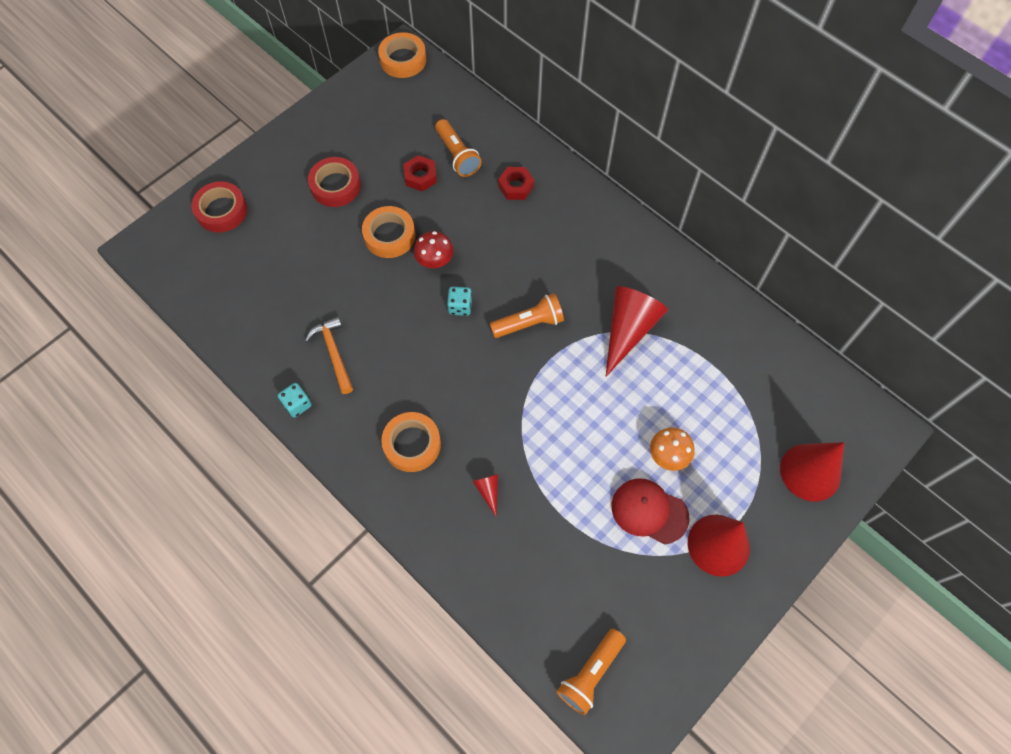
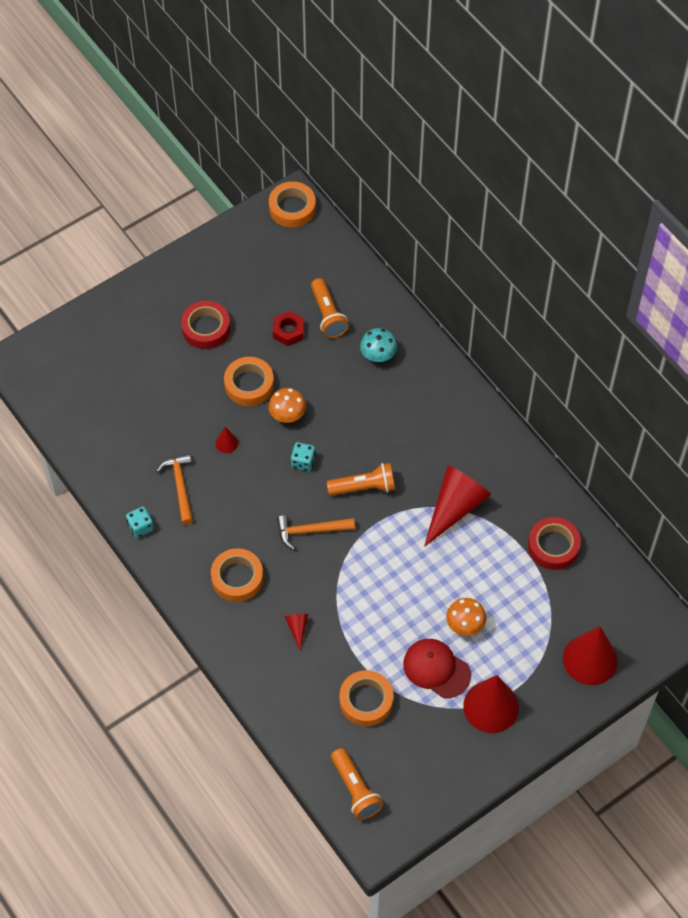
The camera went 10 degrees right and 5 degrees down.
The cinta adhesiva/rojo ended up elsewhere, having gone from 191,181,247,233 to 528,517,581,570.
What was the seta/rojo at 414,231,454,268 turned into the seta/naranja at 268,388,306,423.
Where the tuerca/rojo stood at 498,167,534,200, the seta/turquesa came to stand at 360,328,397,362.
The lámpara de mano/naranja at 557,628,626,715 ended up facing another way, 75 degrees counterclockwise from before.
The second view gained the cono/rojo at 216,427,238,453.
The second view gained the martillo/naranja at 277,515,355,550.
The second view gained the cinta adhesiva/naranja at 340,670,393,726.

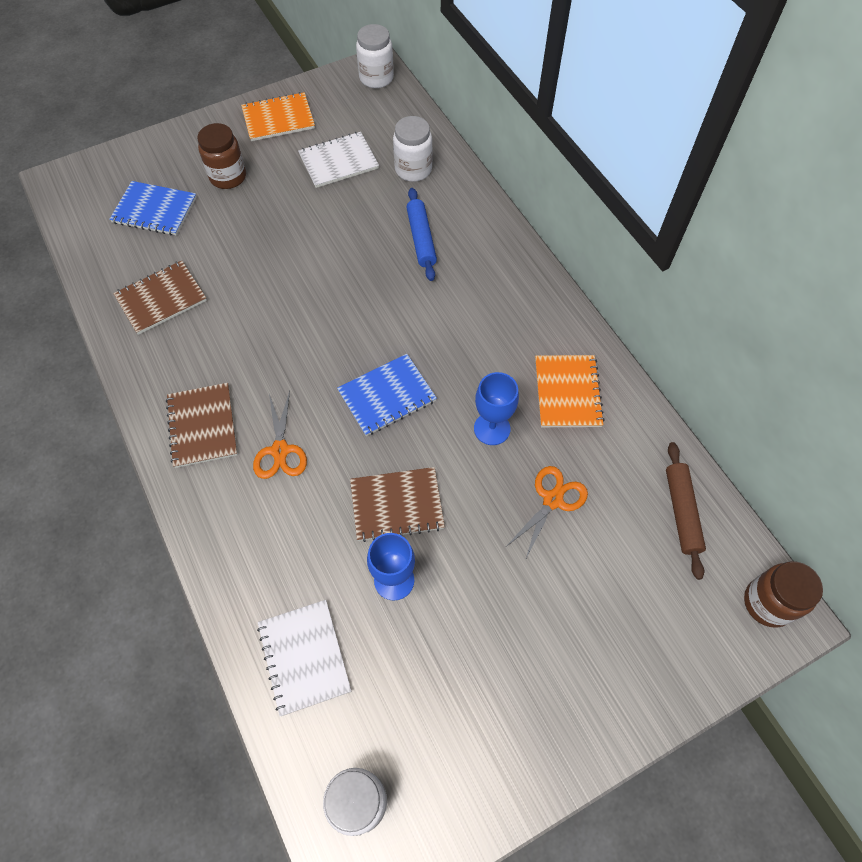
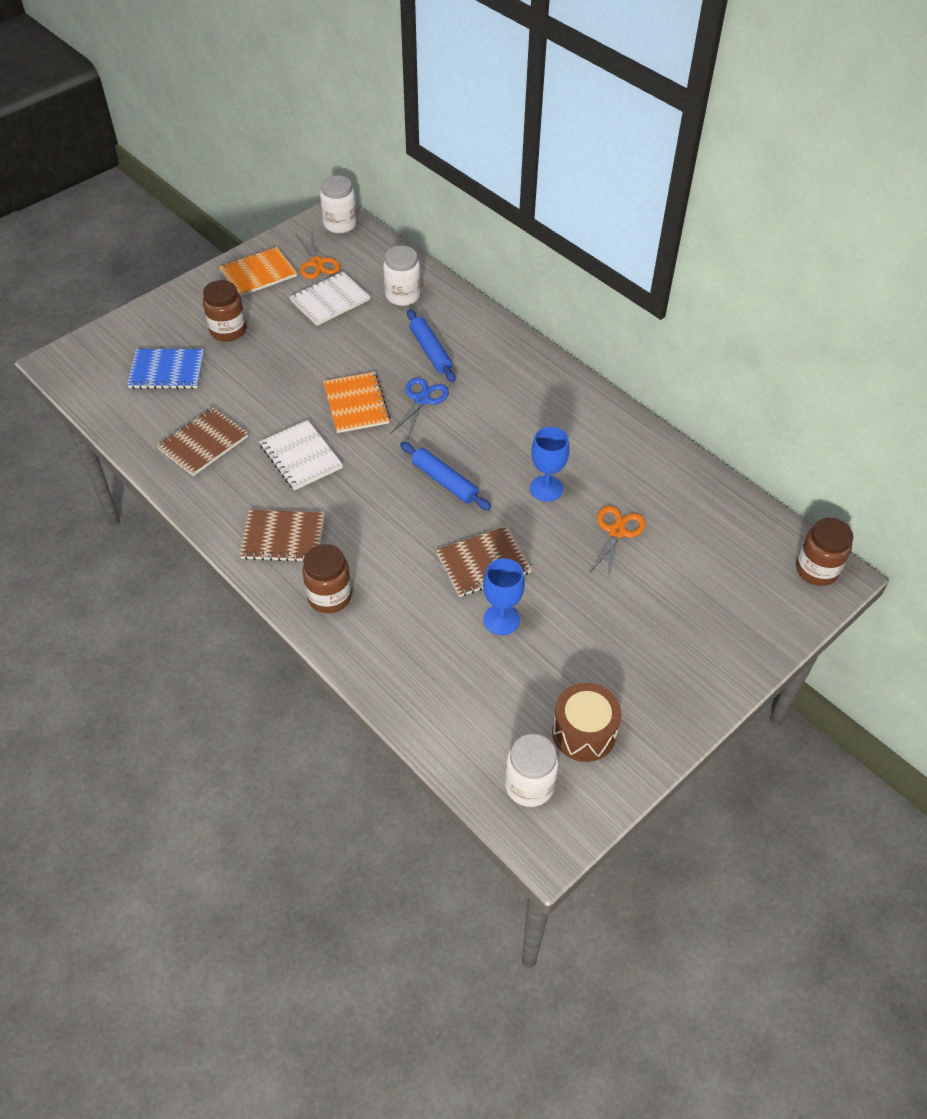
The camera went 15 degrees left and 10 degrees down.
The cuaderno/marrón at 166,383,238,468 ended up facing another way, 60 degrees counterclockwise from before.
The tijeras/naranja ended up elsewhere, having gone from 253,391,307,479 to 296,230,340,279.
The cuaderno/blanco ended up elsewhere, having gone from 257,600,351,716 to 259,420,343,490.
Where the cuaderno/azul stood at 337,354,437,436, the rodillo/azul came to stand at 400,442,491,510.
The cuaderno/naranja ended up elsewhere, having gone from 535,355,605,427 to 323,372,390,433.
The second view lost the rodillo/marrón at 666,442,706,580.
The second view gained the tarro/marrón at 302,544,352,613.
The second view gained the tijeras/azul at 390,378,449,440.
The second view gained the tambor/marrón at 552,683,622,762.

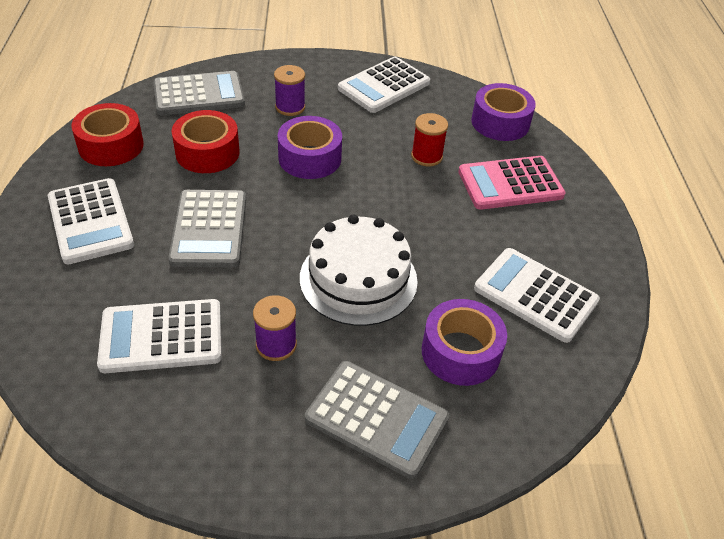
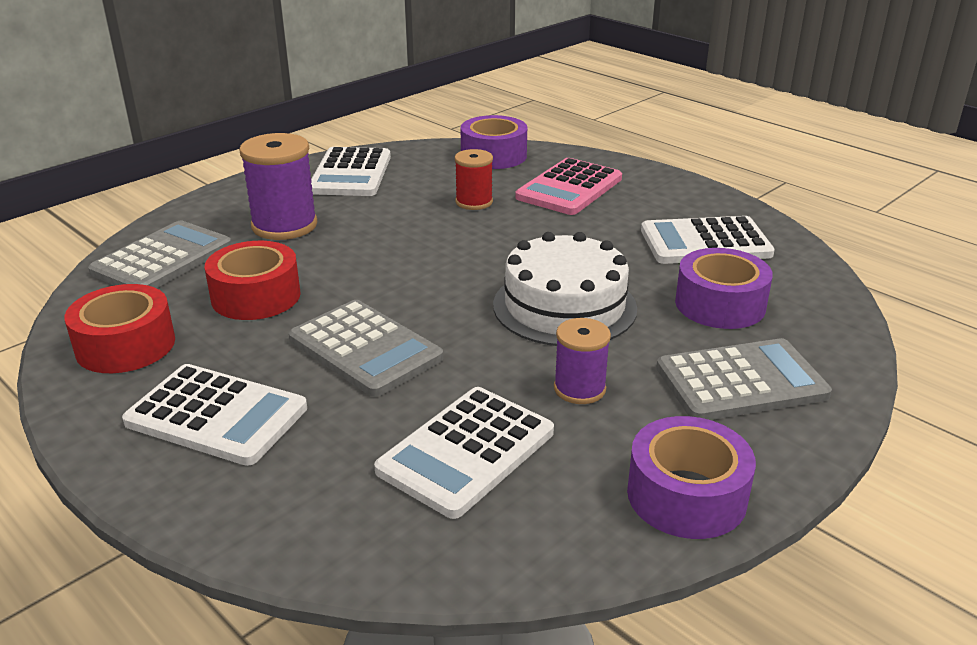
The camera went 40 degrees left and 15 degrees down.
The size of the carrete/morado at 274,65,305,116 changed by a factor of 1.66.
The cinta adhesiva/morado ended up elsewhere, having gone from 278,116,342,179 to 627,416,756,539.

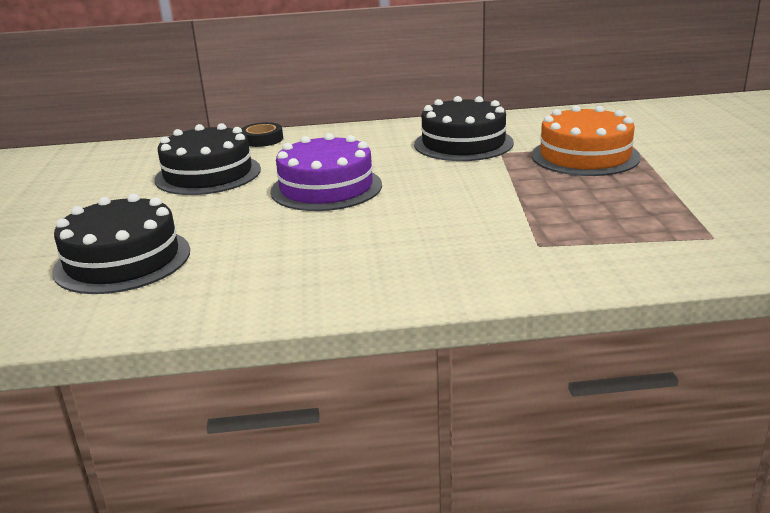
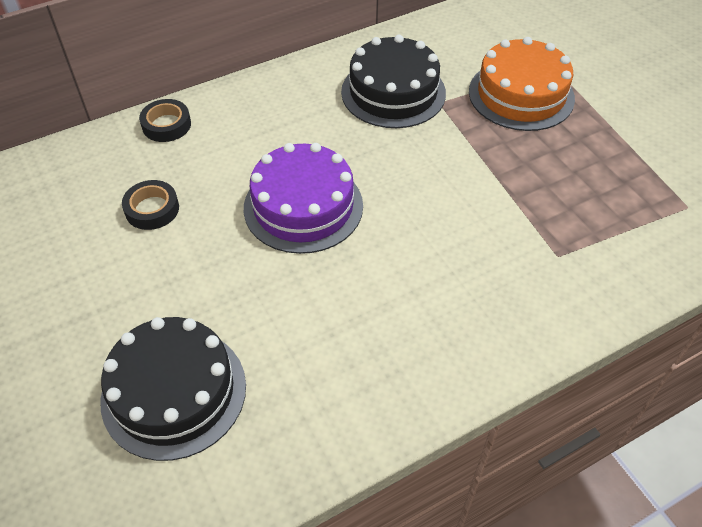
The camera went 25 degrees left and 25 degrees up.
Where the tarta/negro stood at 155,123,261,195, the cinta adhesiva/negro came to stand at 122,180,179,230.

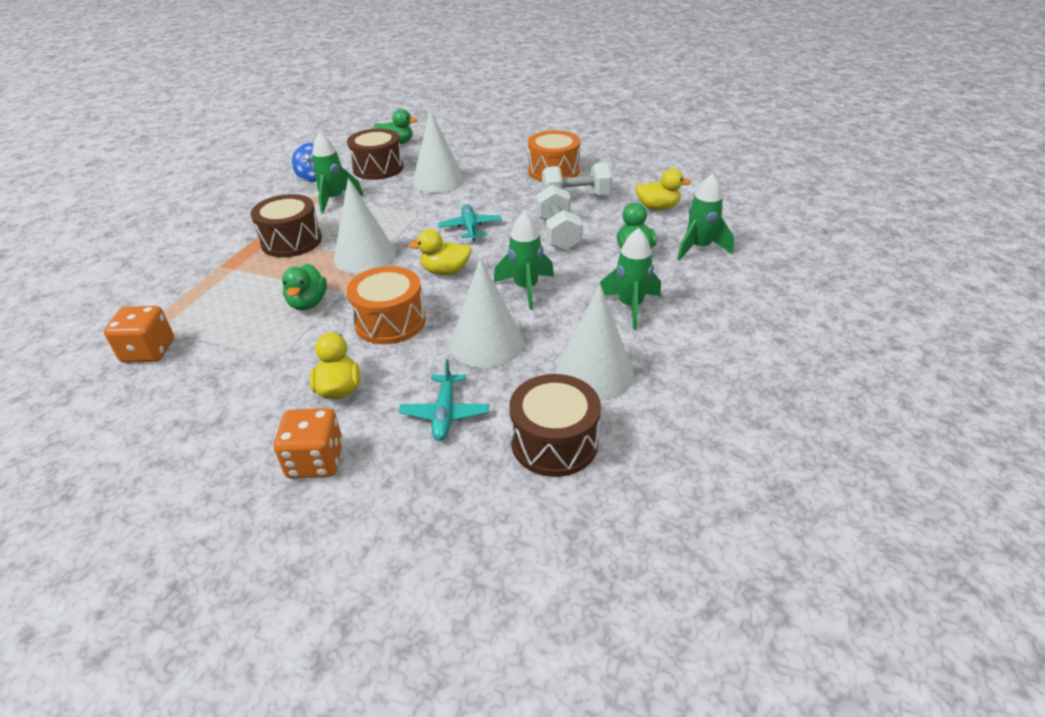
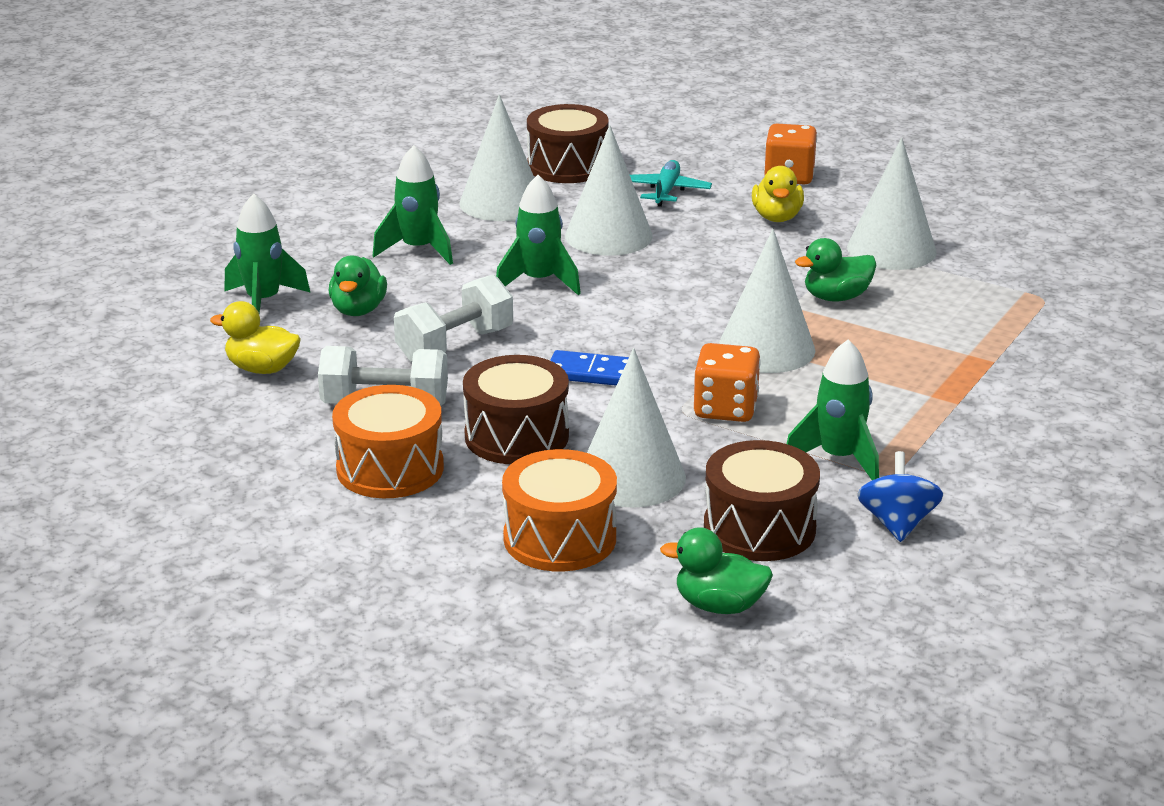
The camera went 170 degrees left and 10 degrees down.
The dado/naranja ended up elsewhere, having gone from 104,306,174,363 to 694,343,761,422.
The tambor/marrón ended up elsewhere, having gone from 251,194,322,257 to 463,355,569,464.
The pato/verde at 282,264,327,310 ended up facing another way, 120 degrees counterclockwise from before.
The tambor/naranja ended up elsewhere, having gone from 346,266,426,344 to 502,449,617,572.
The second view lost the pato/amarillo at 408,229,471,275.
Where the avión/turquesa stood at 438,204,502,241, the ficha de dominó/azul came to stand at 550,350,629,386.
The mancuerna/blanco at 536,185,583,251 ended up facing another way, 45 degrees clockwise from before.
The second view gained the cono/blanco at 847,137,937,270.

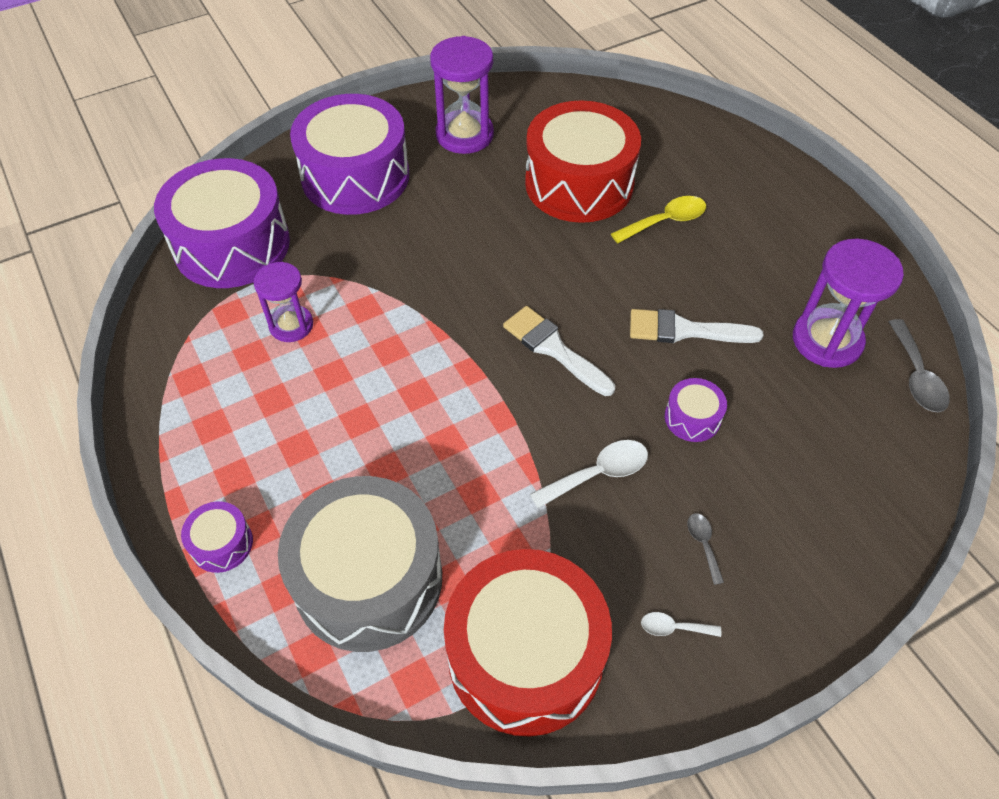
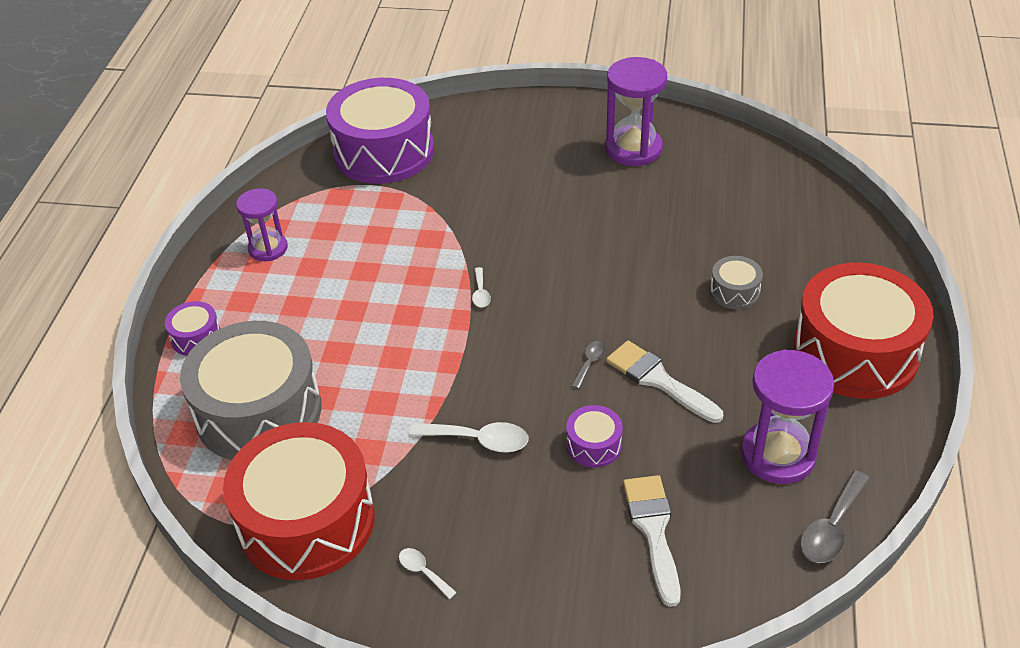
The camera went 40 degrees right and 10 degrees down.
The reloj de arena/morado ended up elsewhere, having gone from 254,262,313,342 to 236,188,288,261.
The second view lost the tambor/morado at 290,94,409,215.
The pincel/blanco ended up elsewhere, having gone from 503,306,615,396 to 623,475,681,607.
The tambor/rojo ended up elsewhere, having gone from 525,100,641,223 to 793,262,934,399.
Where the cuchara/amarillo stood at 611,196,706,243, the tambor/gris came to stand at 710,256,763,309.
The cuchara/gris ended up elsewhere, having gone from 687,513,724,585 to 572,341,606,389.
The second view gained the cuchara/blanco at 472,267,491,307.

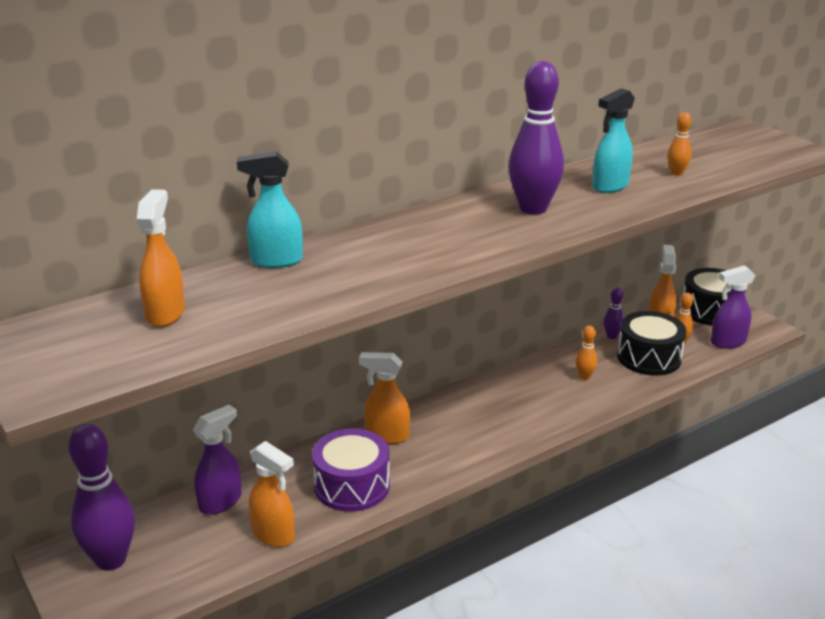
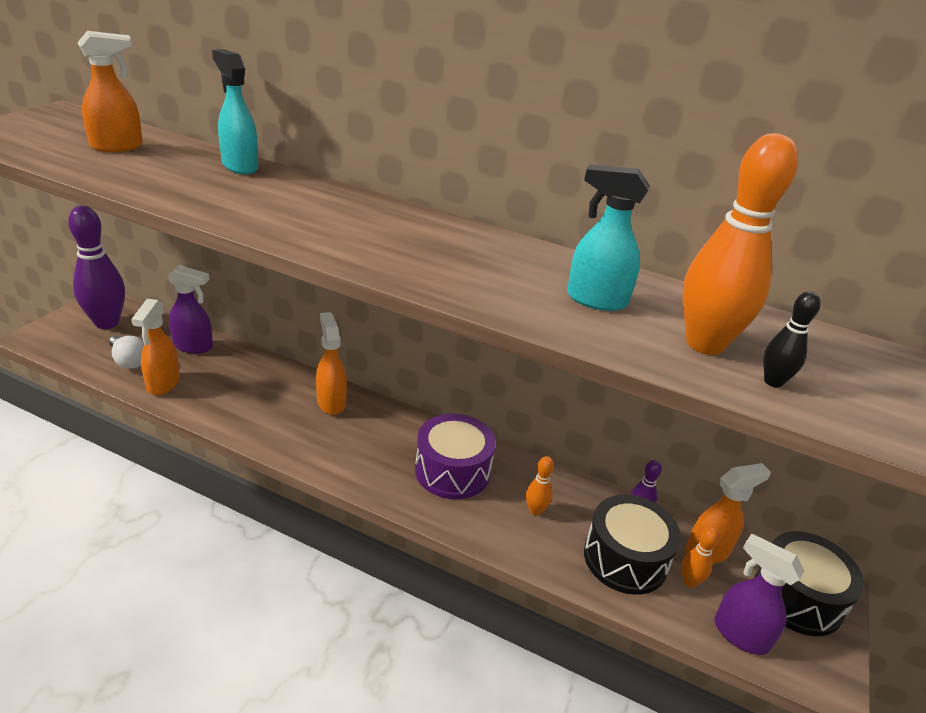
The camera went 55 degrees right and 5 degrees up.
The tambor/morado ended up elsewhere, having gone from 312,428,390,512 to 415,414,496,499.
The second view lost the bolo/morado at 509,61,564,215.
The size of the bolo/naranja at 668,112,692,176 changed by a factor of 2.18.
The second view gained the bombilla/blanco at 109,335,144,369.
The second view gained the bolo/negro at 764,291,821,388.

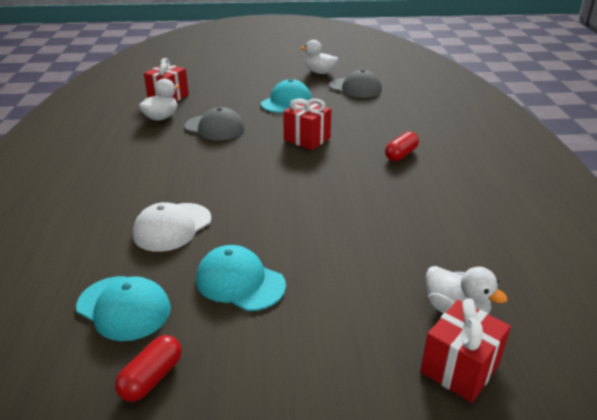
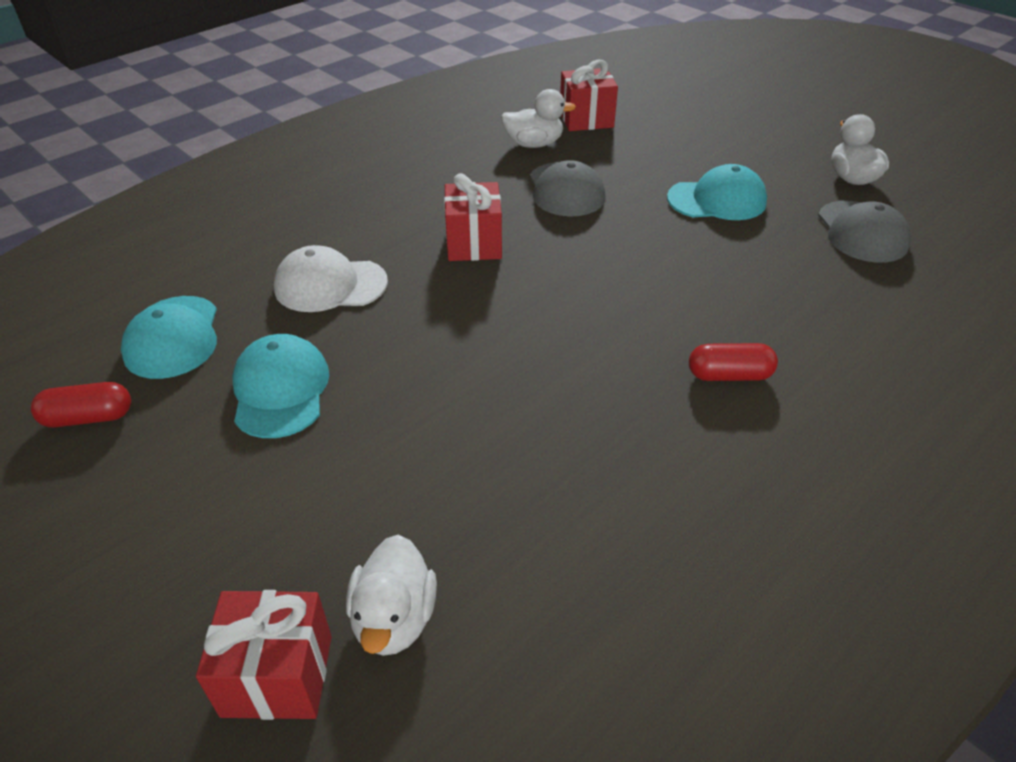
The camera went 50 degrees right and 10 degrees up.
The regalo/rojo ended up elsewhere, having gone from 283,98,331,150 to 444,173,502,261.

